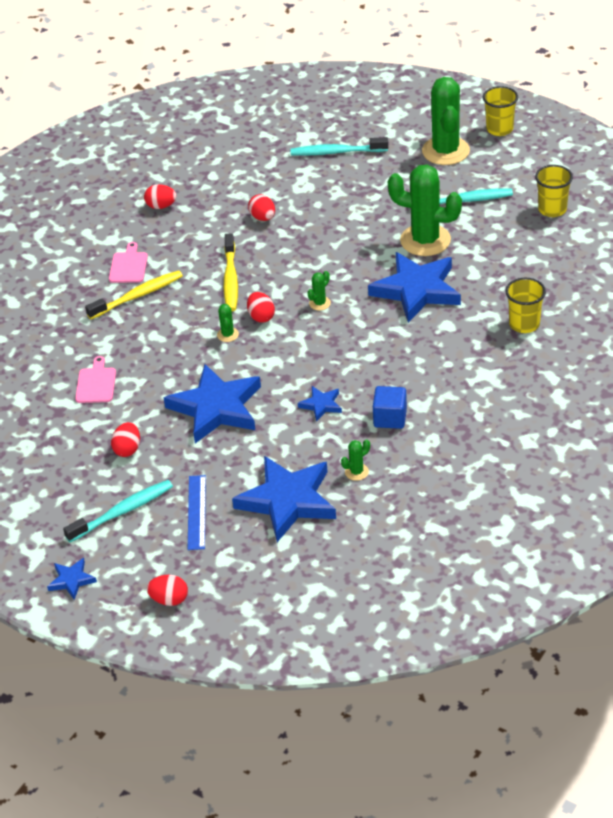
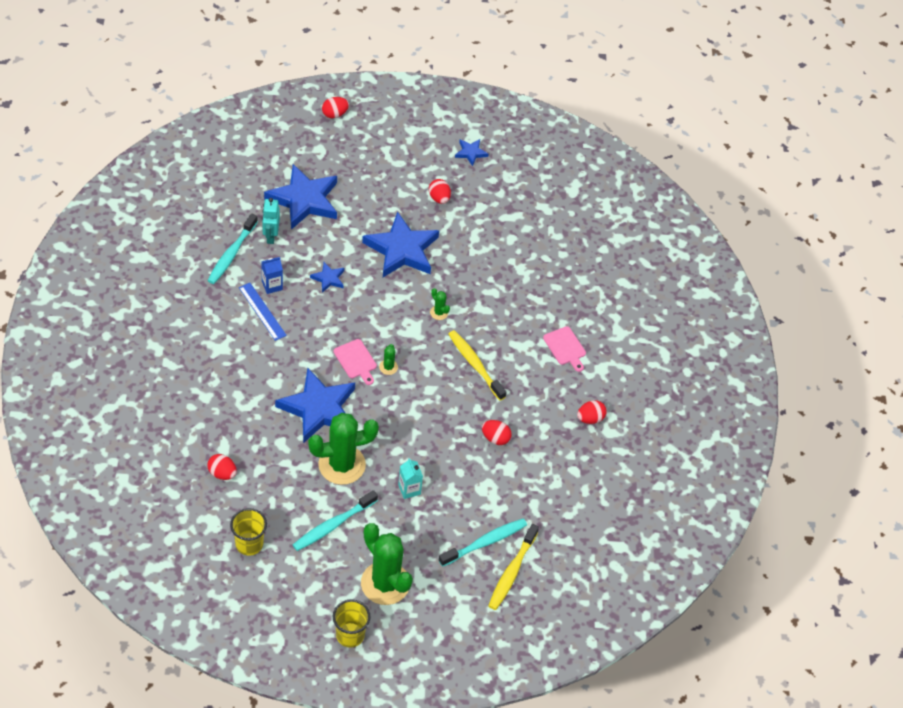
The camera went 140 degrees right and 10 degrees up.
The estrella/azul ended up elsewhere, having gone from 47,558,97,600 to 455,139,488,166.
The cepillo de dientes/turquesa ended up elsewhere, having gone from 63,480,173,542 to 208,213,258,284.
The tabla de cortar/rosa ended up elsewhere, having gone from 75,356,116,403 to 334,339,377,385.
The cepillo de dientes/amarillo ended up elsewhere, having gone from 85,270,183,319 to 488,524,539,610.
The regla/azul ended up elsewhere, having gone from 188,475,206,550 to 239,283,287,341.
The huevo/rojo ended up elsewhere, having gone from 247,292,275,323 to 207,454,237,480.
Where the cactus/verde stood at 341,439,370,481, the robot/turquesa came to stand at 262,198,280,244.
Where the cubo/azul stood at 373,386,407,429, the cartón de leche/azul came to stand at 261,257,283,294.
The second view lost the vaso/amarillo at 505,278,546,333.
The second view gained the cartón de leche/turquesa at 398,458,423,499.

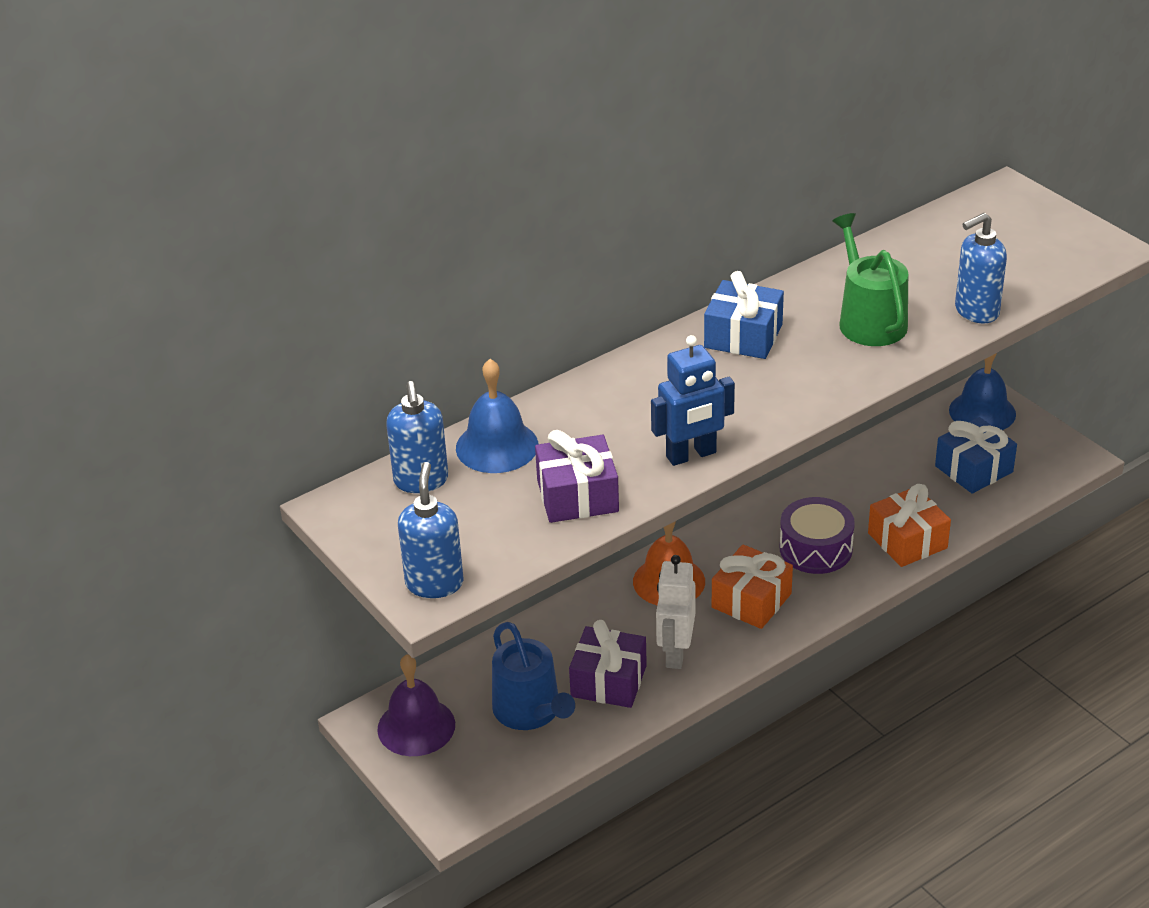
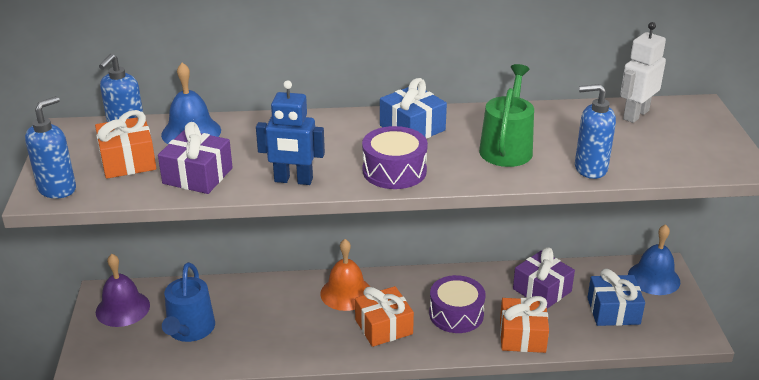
The camera went 30 degrees right and 5 degrees down.
The regalo/morado ended up elsewhere, having gone from 569,620,647,708 to 513,247,575,309.
The robot/blanco ended up elsewhere, having gone from 656,555,696,669 to 620,22,666,123.
The second view gained the regalo/naranja at 95,110,156,179.
The second view gained the tambor/morado at 362,126,428,189.

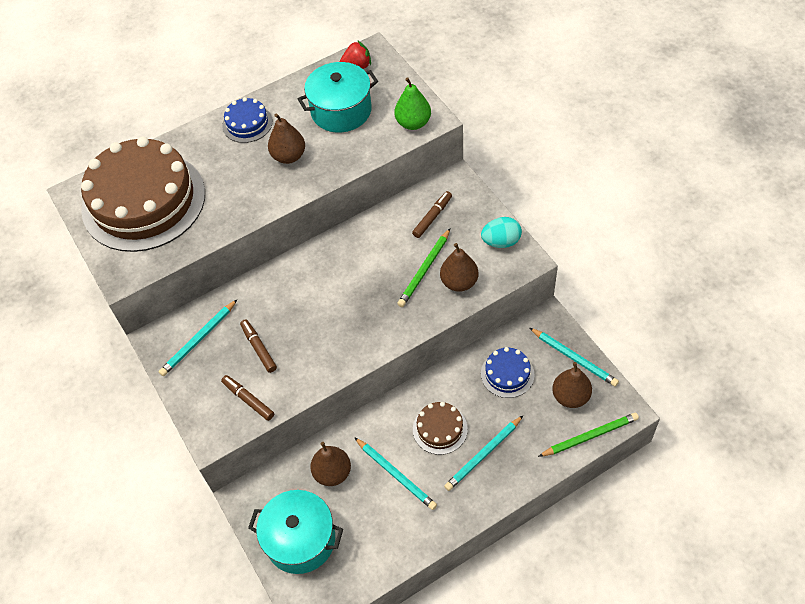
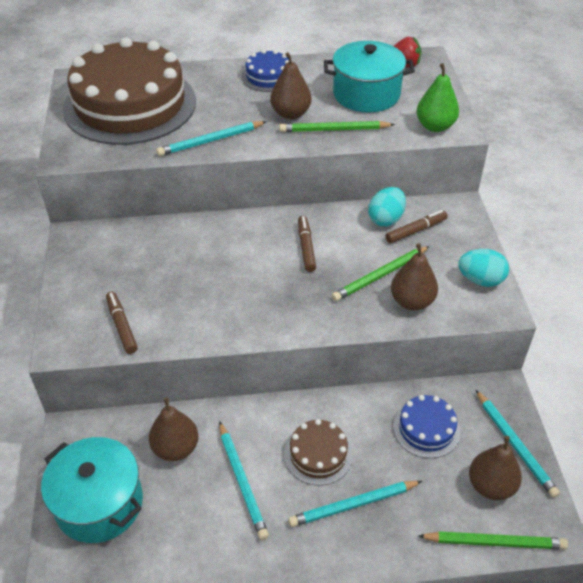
The camera went 20 degrees right and 10 degrees down.
The lápiz/turquesa ended up elsewhere, having gone from 159,300,237,376 to 156,121,267,156.
The rotulador/marrón ended up elsewhere, having gone from 240,319,277,373 to 298,216,316,272.
The second view gained the lápiz/verde at 279,121,395,132.
The second view gained the huevo/turquesa at 368,187,406,227.

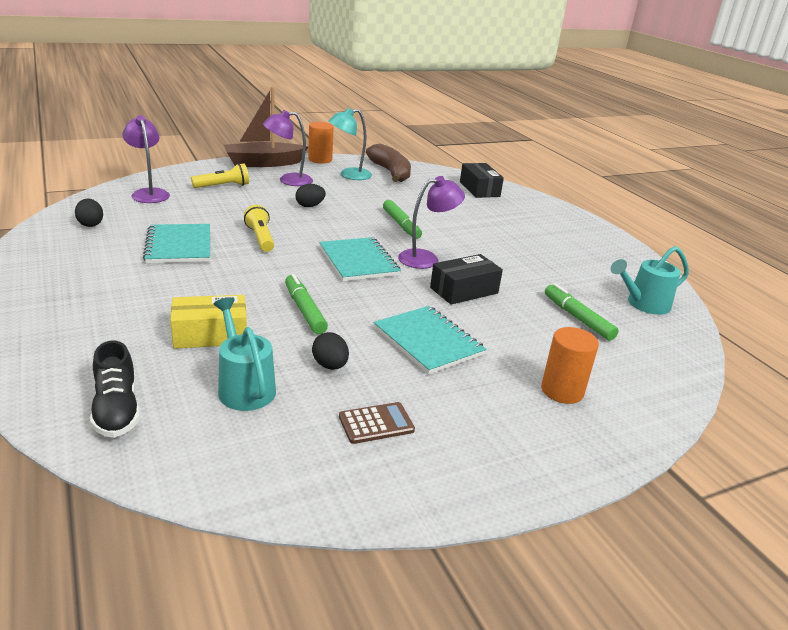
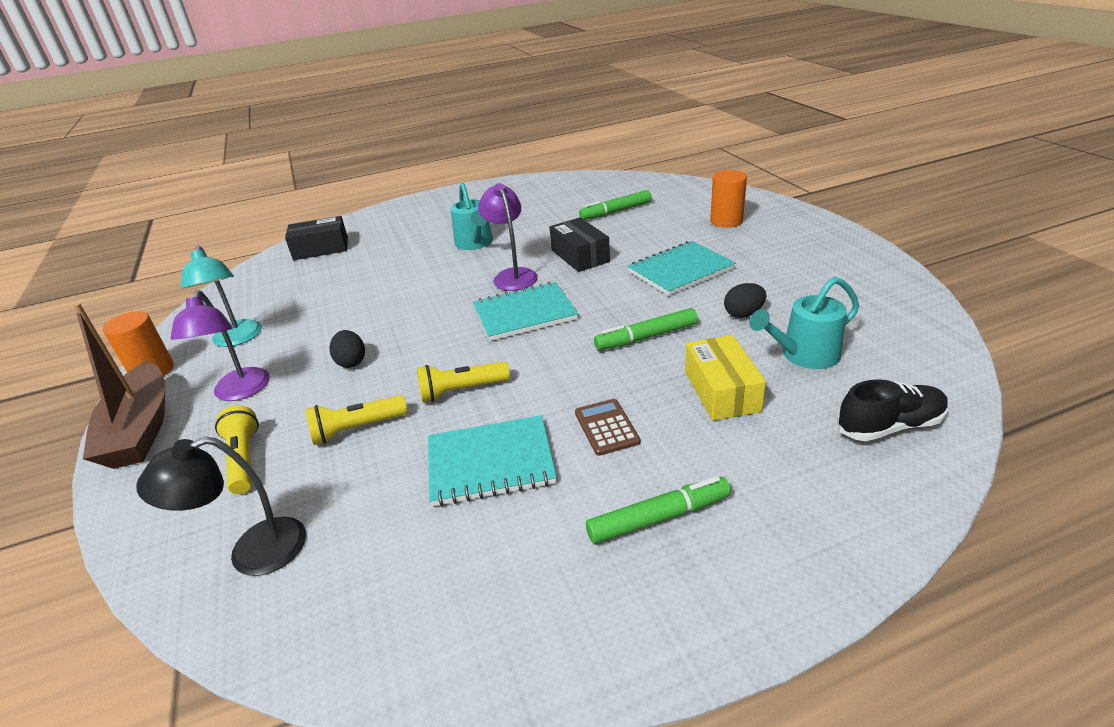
The camera went 80 degrees left and 5 degrees up.
The second view lost the huevo/negro at 75,199,103,227.
What was the lámpara/morado at 122,115,170,203 turned into the lámpara/negro at 136,437,306,576.
The calculadora/marrón ended up elsewhere, having gone from 339,402,415,444 to 575,399,641,456.
The second view lost the plátano/marrón at 366,144,411,182.
The rotulador/verde ended up elsewhere, having gone from 383,200,422,239 to 586,476,731,544.
The regadera/turquesa ended up elsewhere, having gone from 611,246,689,315 to 450,183,493,250.
The second view gained the lámpara de mano/amarillo at 305,395,407,445.

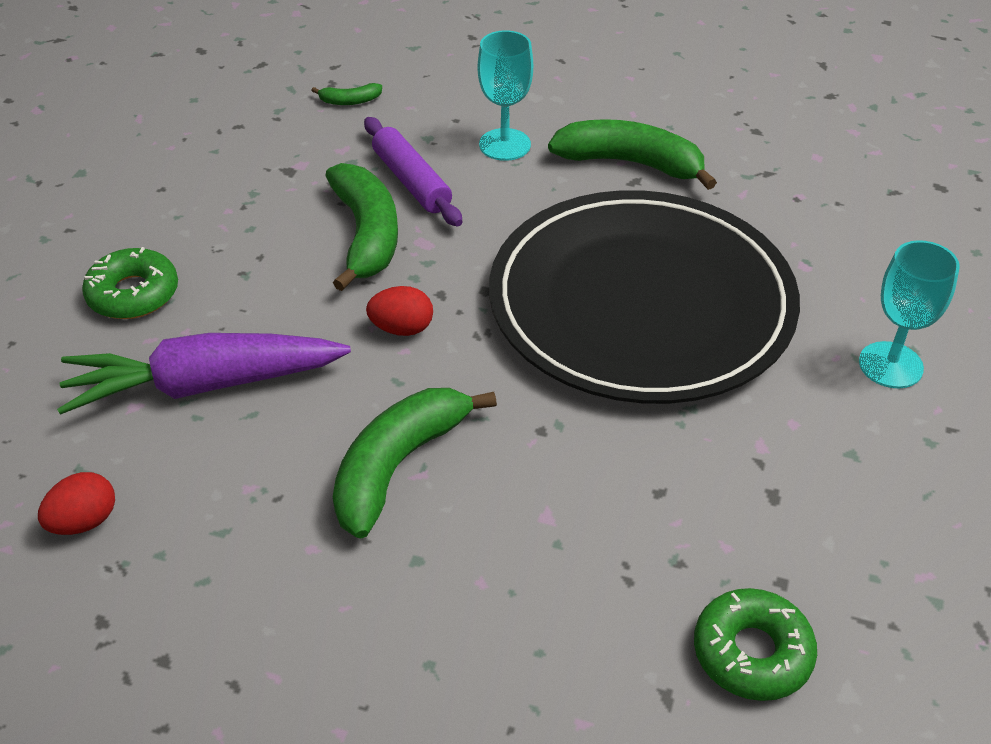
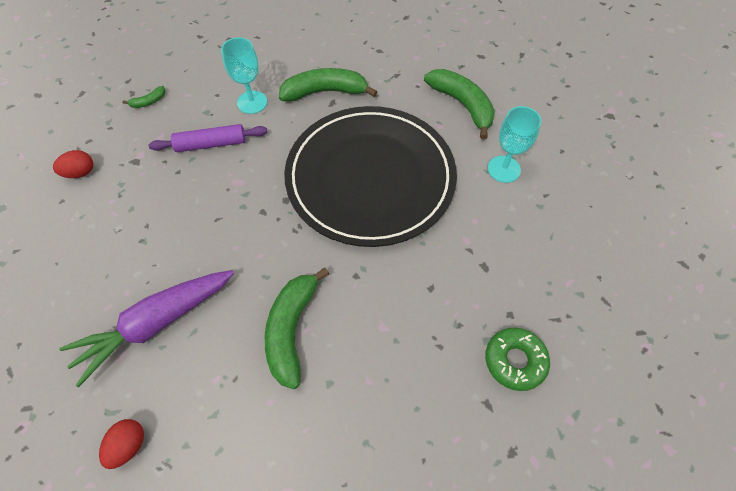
The camera went 25 degrees left and 15 degrees up.
The second view lost the rosquilla/verde at 82,247,178,319.
The plátano/verde ended up elsewhere, having gone from 325,163,398,291 to 424,69,495,140.
The rodillo/morado at 364,117,462,227 ended up facing another way, 45 degrees counterclockwise from before.
The huevo/rojo ended up elsewhere, having gone from 366,286,433,336 to 53,150,93,178.

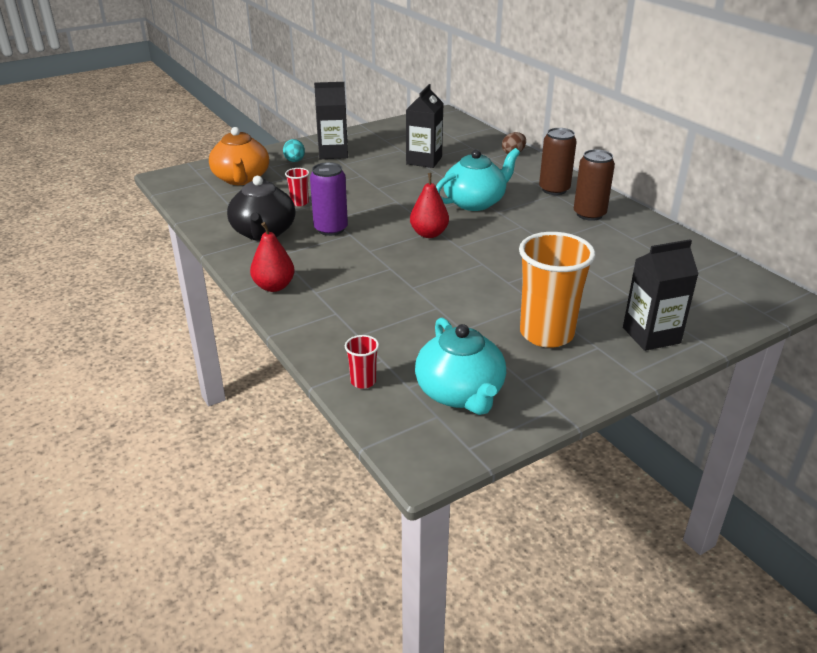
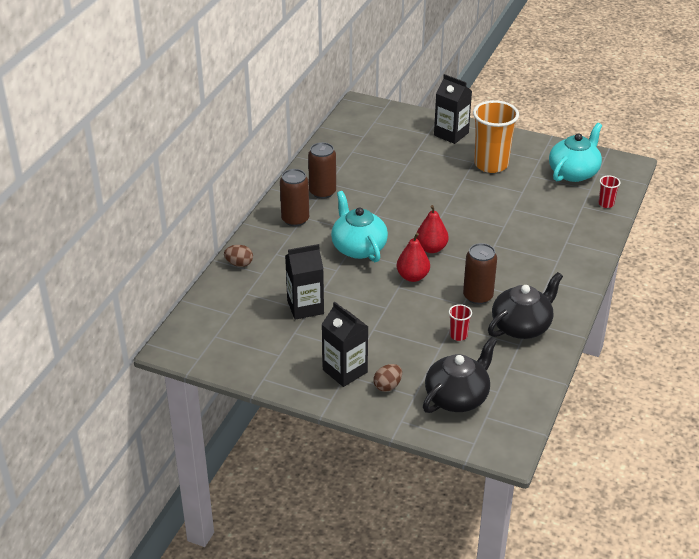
The camera went 125 degrees left and 5 degrees up.
What was the tetera/naranja at 209,127,269,185 turned into the tetera/negro at 423,337,497,413.
The pera/rojo ended up elsewhere, having gone from 250,222,295,292 to 397,233,430,282.
What was the huevo/turquesa at 283,139,305,162 turned into the huevo/marrón at 373,364,402,392.
What was the lata/morado at 310,162,348,236 turned into the lata/marrón at 463,243,497,304.
The tetera/turquesa at 436,148,520,211 ended up facing another way, 45 degrees clockwise from before.

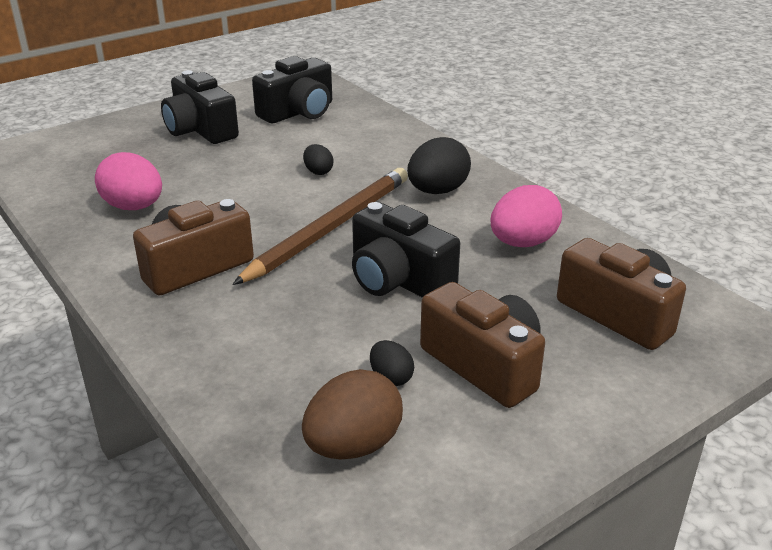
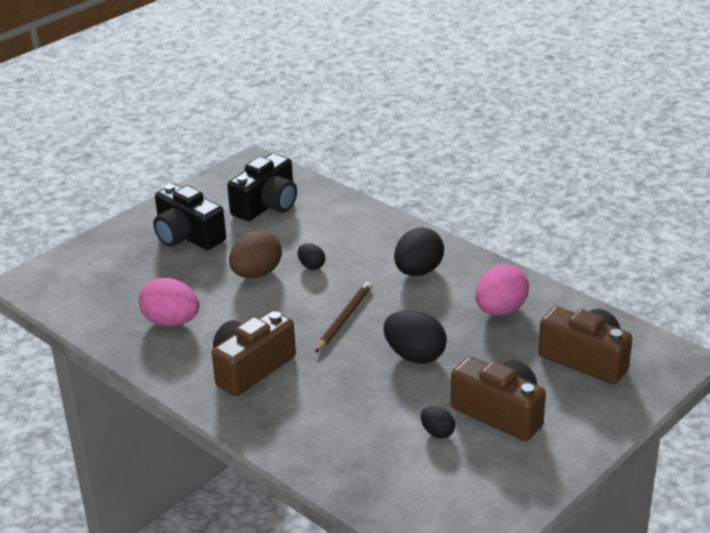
The camera went 10 degrees left and 0 degrees up.
The size of the lápiz/marrón at 232,168,408,285 changed by a factor of 0.57.
The huevo/marrón ended up elsewhere, having gone from 302,369,403,460 to 229,230,282,278.
Where the cámara/negro stood at 352,202,460,298, the huevo/negro came to stand at 384,310,447,364.

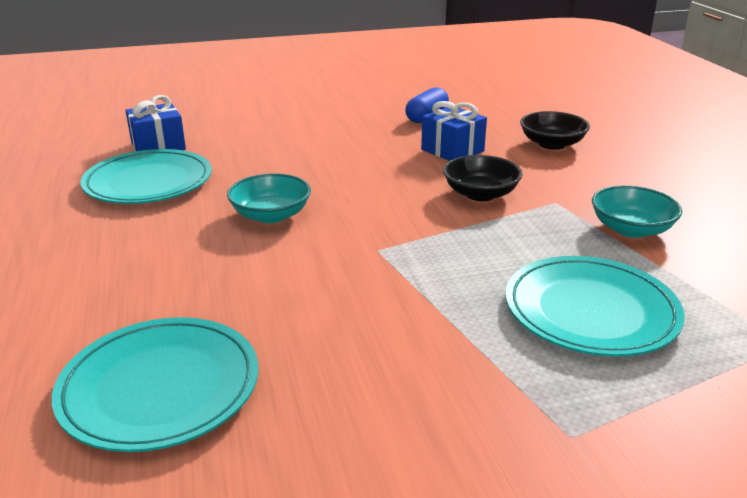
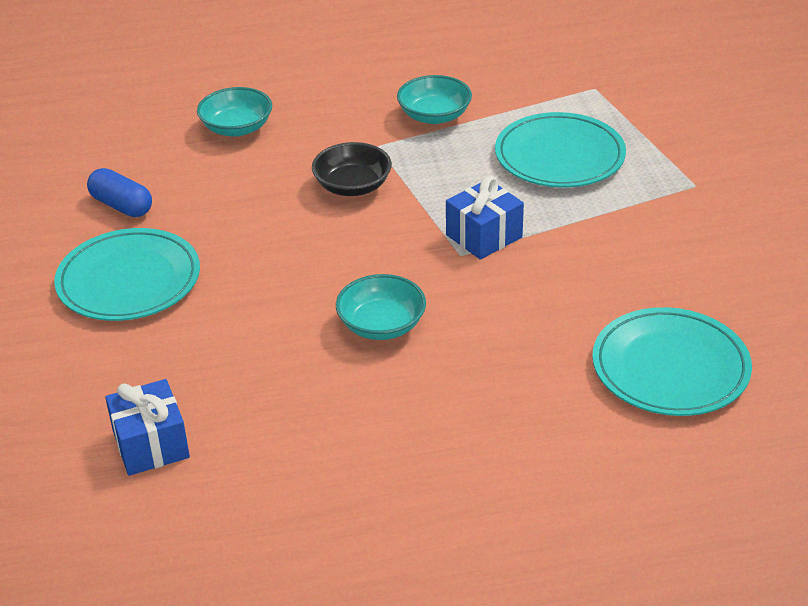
The camera went 85 degrees left and 10 degrees up.
The plato/turquesa ended up elsewhere, having gone from 80,149,212,204 to 54,228,200,321.
The regalo/azul ended up elsewhere, having gone from 421,101,487,161 to 446,176,524,260.
What was the cuenco/negro at 520,111,590,150 turned into the cuenco/turquesa at 197,87,272,137.

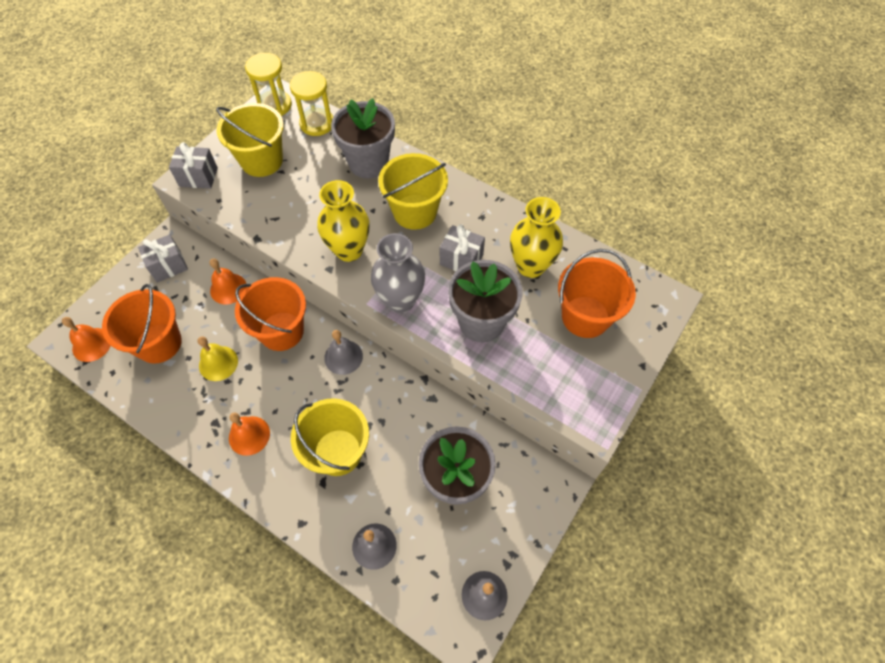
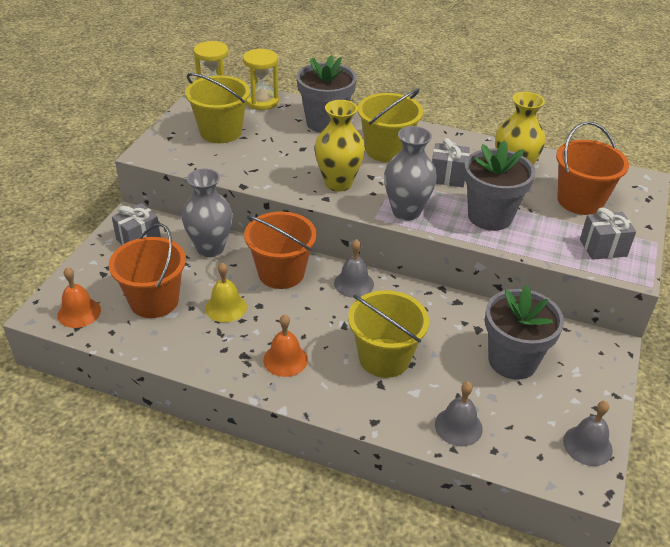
The camera went 15 degrees left and 20 degrees down.
The regalo/gris ended up elsewhere, having gone from 169,142,218,189 to 580,208,636,260.
Where the campana/naranja stood at 210,258,247,305, the florero/gris came to stand at 182,169,233,257.

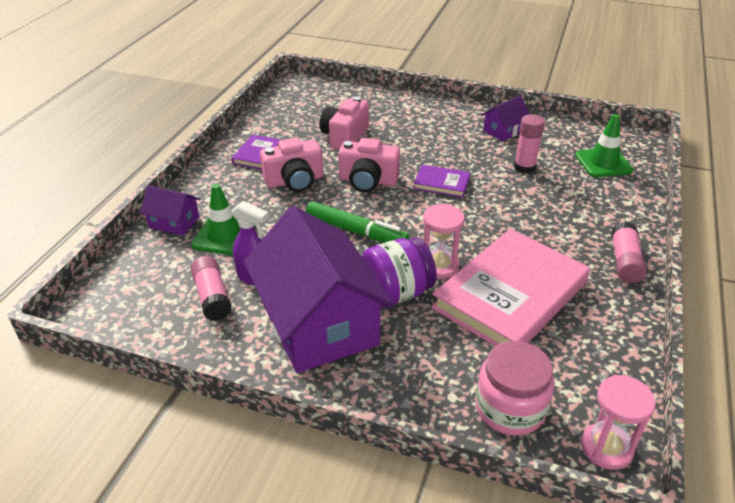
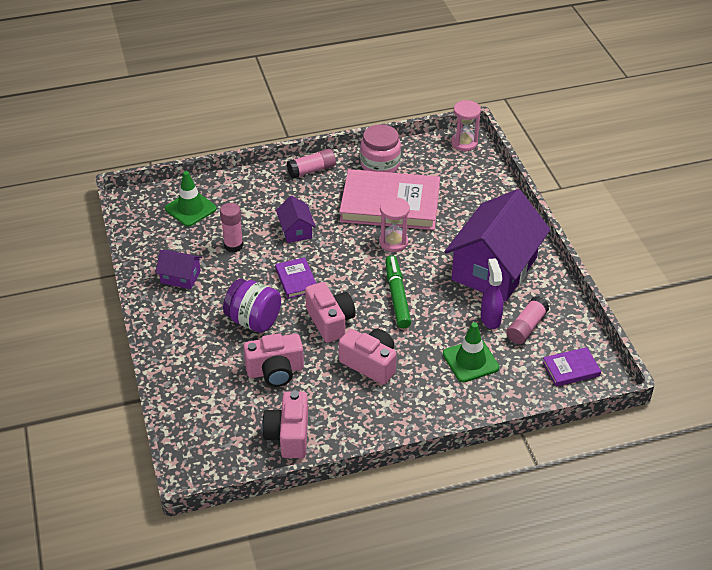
The camera went 125 degrees left and 5 degrees up.
The casa/morado ended up elsewhere, having gone from 140,185,200,236 to 276,196,316,243.
The libro/morado ended up elsewhere, having gone from 232,135,281,170 to 543,347,601,387.
The tarro/morado ended up elsewhere, having gone from 362,237,437,307 to 223,279,281,333.
The tarro/rosa ended up elsewhere, having gone from 475,341,554,436 to 360,124,401,173.
The second view gained the cámara/rosa at 262,391,308,458.

